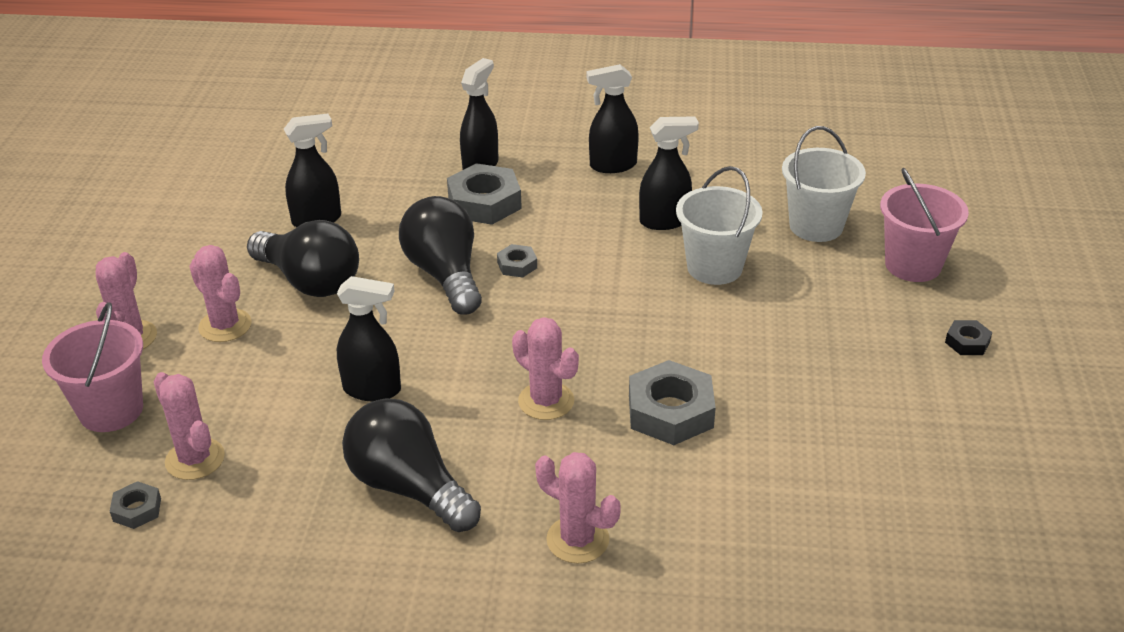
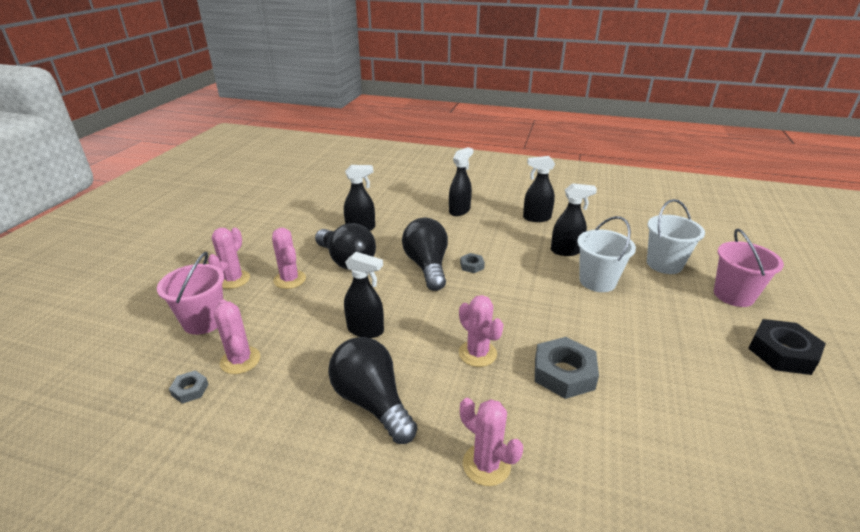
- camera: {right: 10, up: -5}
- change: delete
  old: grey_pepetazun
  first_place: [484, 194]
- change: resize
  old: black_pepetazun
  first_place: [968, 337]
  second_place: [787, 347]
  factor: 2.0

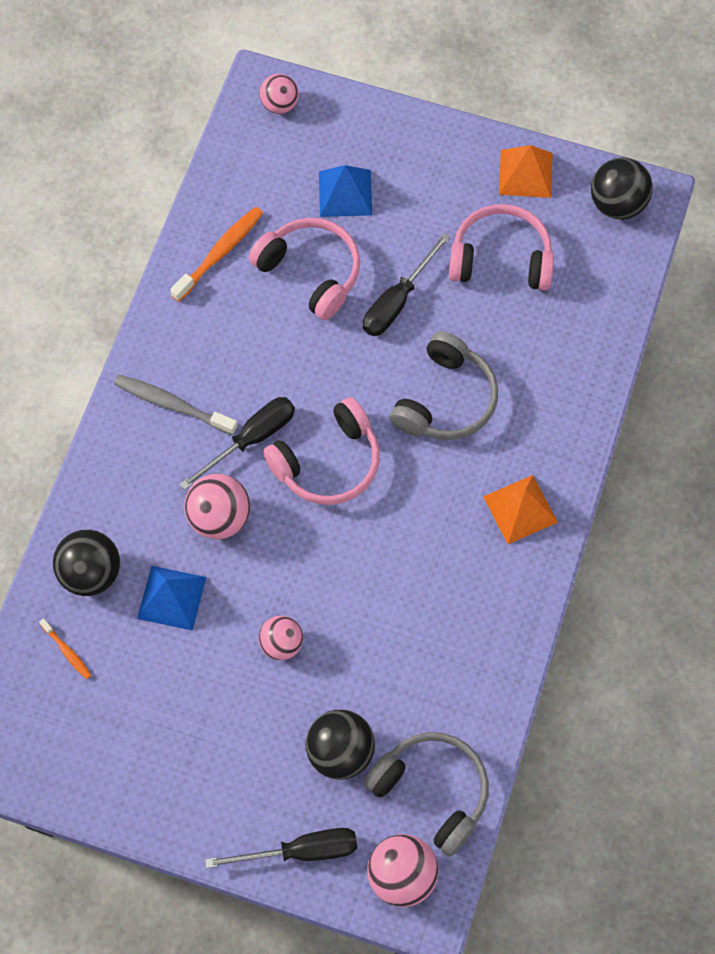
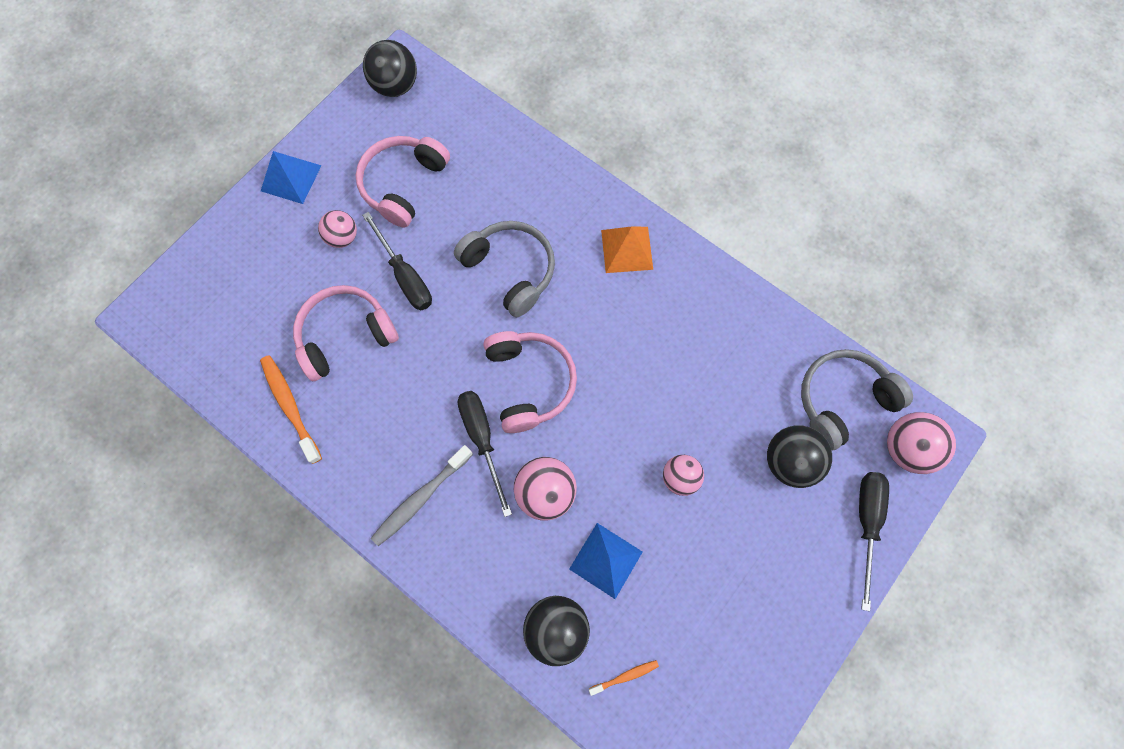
- camera: {right: -70, up: 5}
- change: move
  old: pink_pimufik
  first_place: [279, 94]
  second_place: [337, 229]
- change: delete
  old: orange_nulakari
  first_place: [526, 171]
- change: move
  old: blue_nulakari
  first_place: [345, 191]
  second_place: [291, 177]

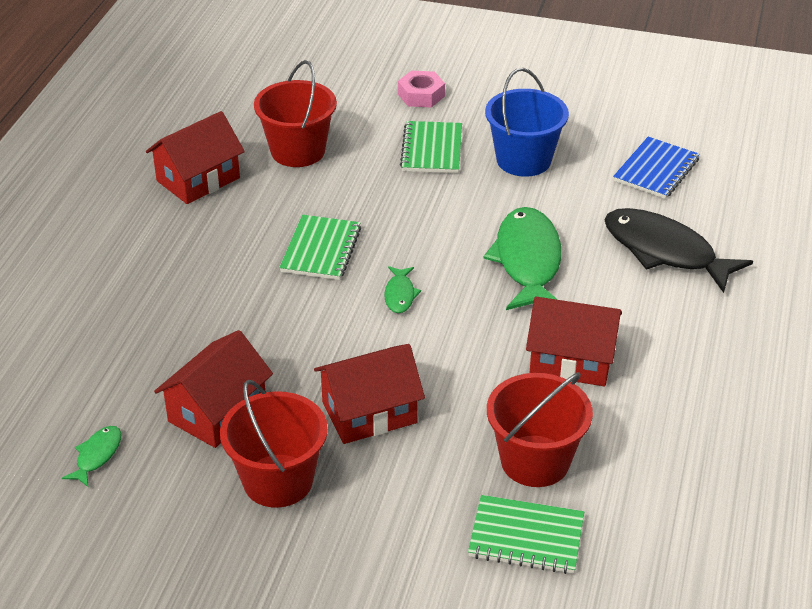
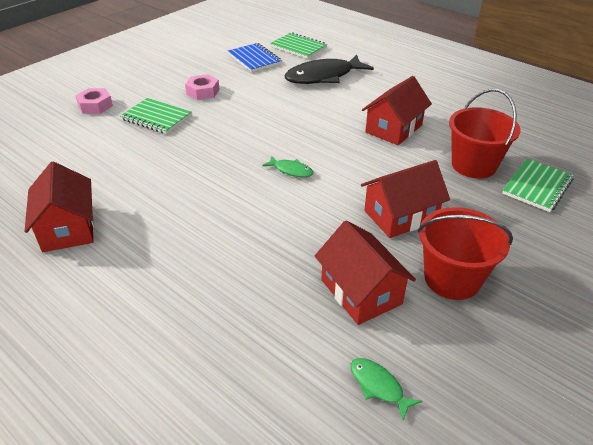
- camera: {right: -65, up: 0}
- change: delete
  old: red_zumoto
  first_place: [295, 113]
- change: replace
  old: blue_zumoto
  new: pink_pepetazun
  first_place: [527, 122]
  second_place: [202, 87]
- change: delete
  old: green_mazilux
  first_place: [522, 258]
- change: move
  old: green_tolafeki
  first_place: [320, 247]
  second_place: [298, 46]
- change: rotate
  old: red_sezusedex
  first_place: [369, 394]
  second_place: [405, 199]
  degrees: 60

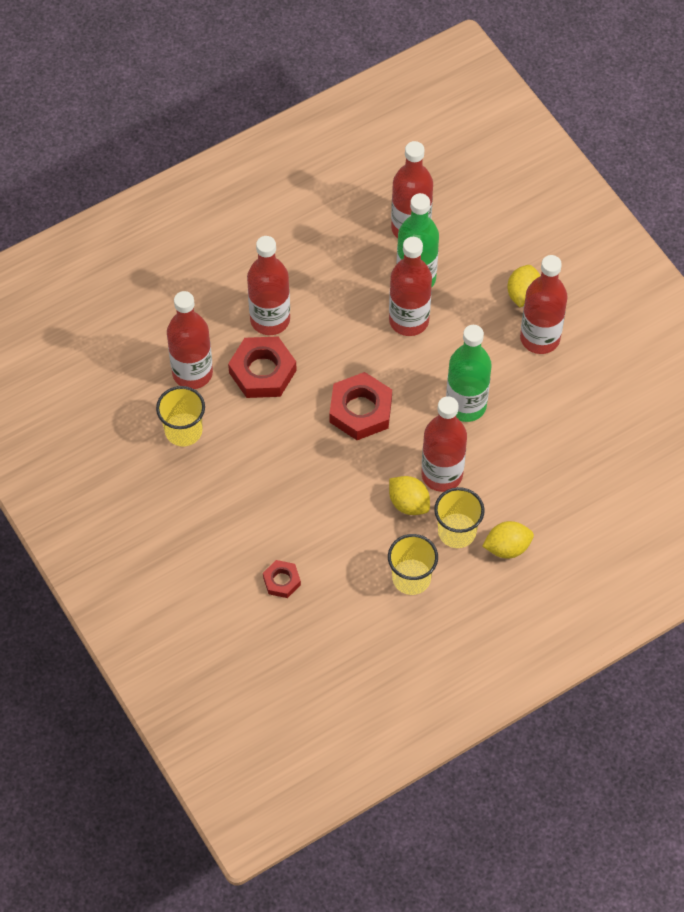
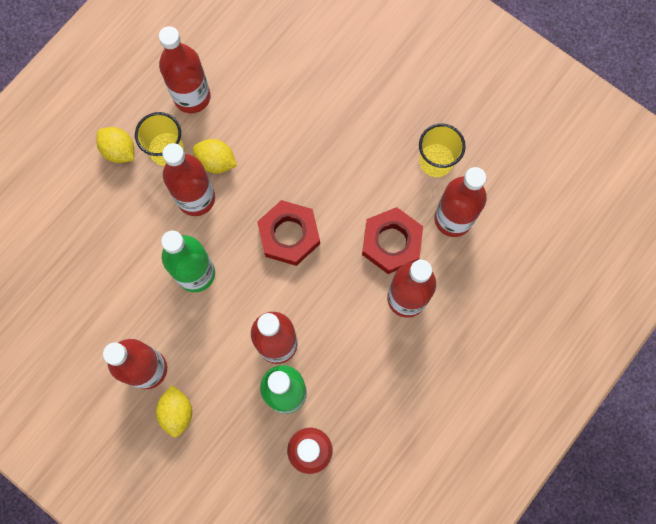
- camera: {right: 160, up: 15}
- change: rotate
  old: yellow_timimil
  first_place: [508, 540]
  second_place: [115, 145]
  degrees: 75
- change: replace
  old: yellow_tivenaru
  new: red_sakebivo
  first_place: [413, 564]
  second_place: [185, 69]
- change: delete
  old: red_pepetazun
  first_place: [282, 579]

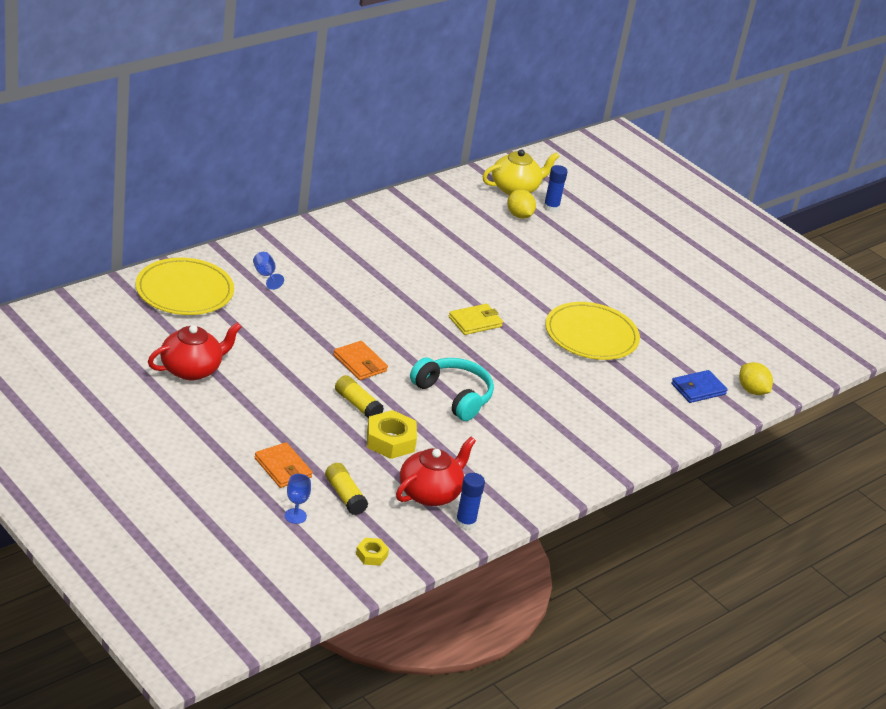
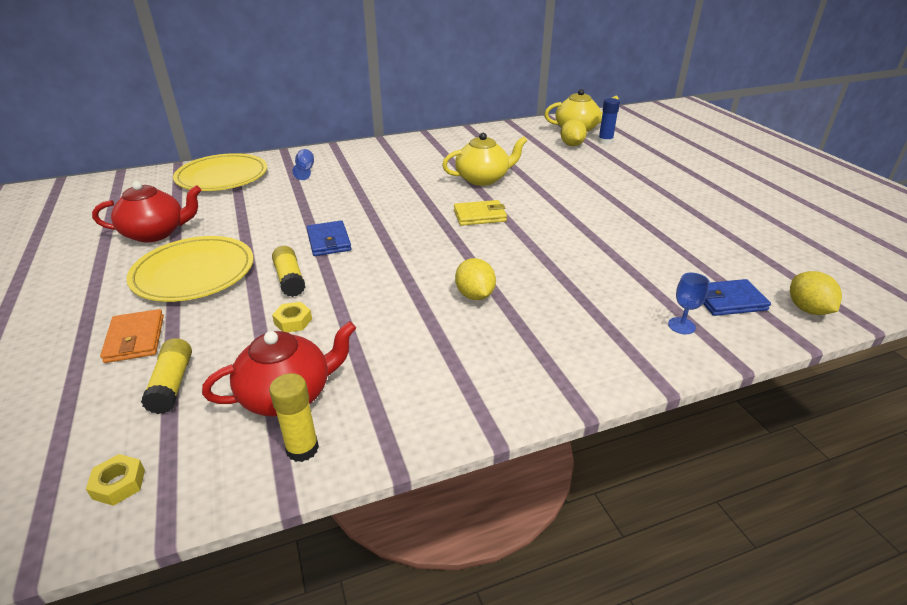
- camera: {right: 25, up: 0}
- change: move
  old: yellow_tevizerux
  first_place: [592, 331]
  second_place: [190, 269]
- change: recolor
  old: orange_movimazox
  new: blue_movimazox
  first_place: [360, 360]
  second_place: [329, 238]
- change: delete
  old: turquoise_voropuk
  first_place: [452, 389]
- change: resize
  old: yellow_pepetazun
  first_place: [392, 434]
  second_place: [292, 317]
  factor: 0.54
- change: recolor
  old: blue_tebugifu
  new: yellow_tebugifu
  first_place: [470, 501]
  second_place: [294, 417]
- change: move
  old: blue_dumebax
  first_place: [298, 499]
  second_place: [689, 303]
- change: insert
  new: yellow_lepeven
  second_place: [484, 159]
- change: insert
  new: yellow_timimil
  second_place: [475, 279]

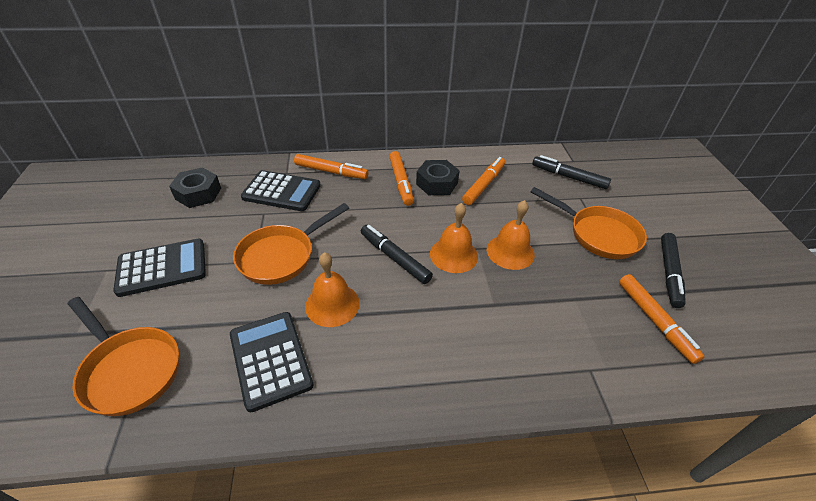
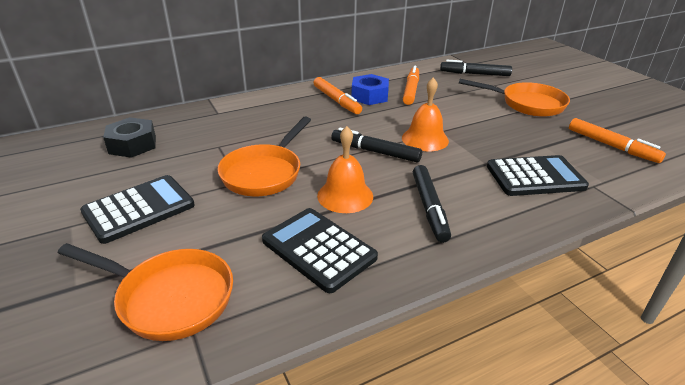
- camera: {right: -20, up: -10}
- change: delete
  old: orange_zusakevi
  first_place: [331, 166]
- change: recolor
  old: black_pepetazun
  new: blue_pepetazun
  first_place: [438, 177]
  second_place: [370, 89]
- change: move
  old: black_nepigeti
  first_place: [281, 190]
  second_place: [538, 175]
- change: delete
  old: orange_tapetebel
  first_place: [511, 235]
- change: move
  old: black_zusakevi
  first_place: [673, 270]
  second_place: [432, 204]

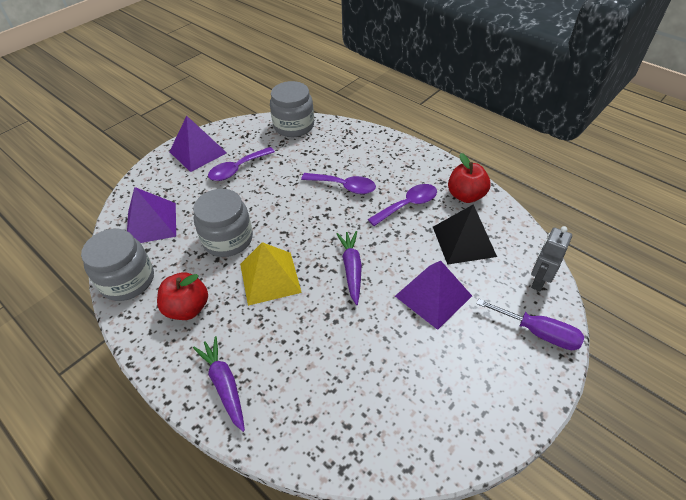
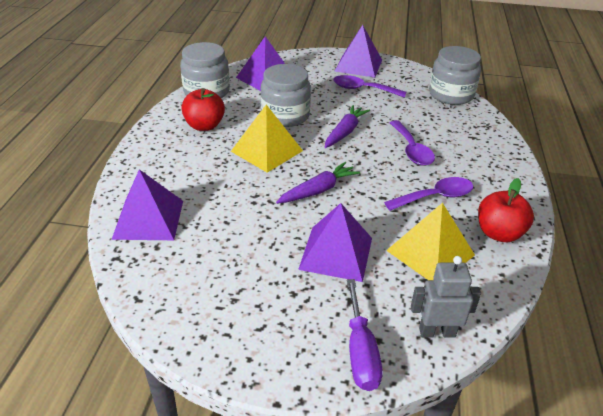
- camera: {right: 55, up: -10}
- change: rotate
  old: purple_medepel
  first_place: [402, 205]
  second_place: [428, 194]
  degrees: -45
- change: recolor
  old: black_nulakari
  new: yellow_nulakari
  first_place: [465, 234]
  second_place: [430, 241]
- change: move
  old: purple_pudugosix
  first_place: [219, 384]
  second_place: [347, 126]
- change: insert
  new: purple_nulakari
  second_place: [147, 204]

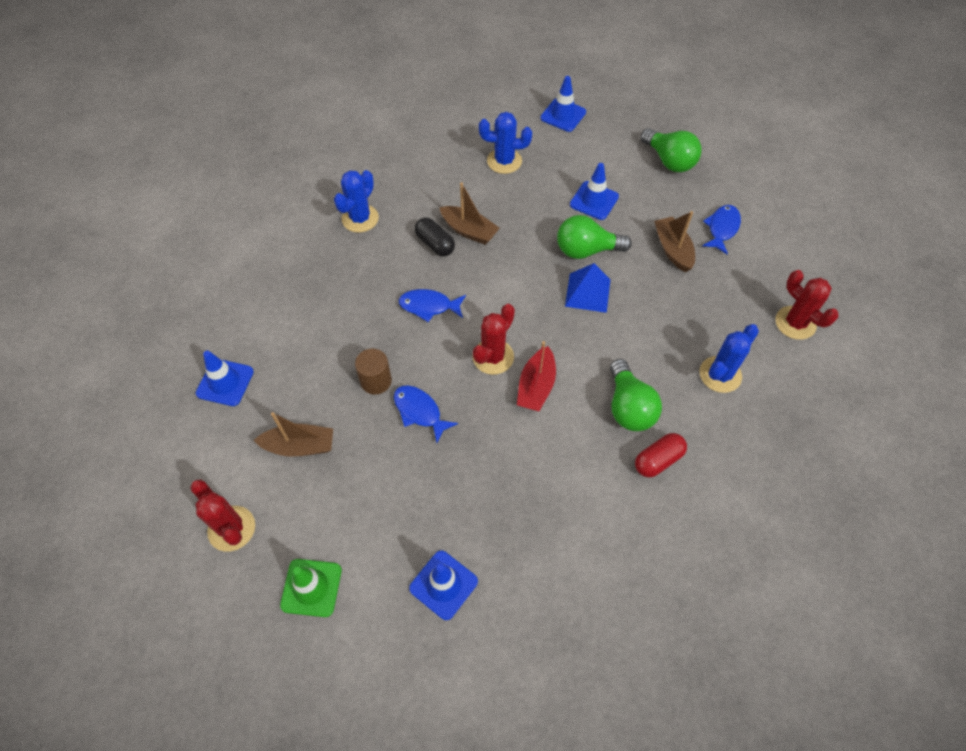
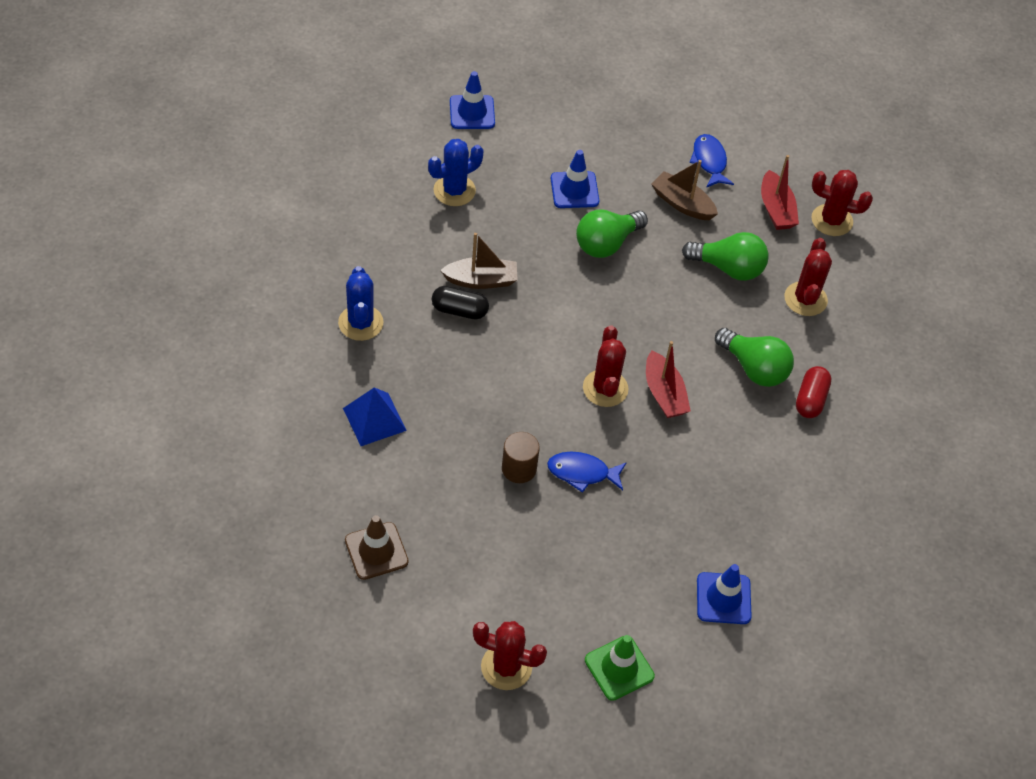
- camera: {right: -40, up: -5}
- change: move
  old: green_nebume
  first_place: [671, 150]
  second_place: [725, 256]
- change: move
  old: blue_nulakari
  first_place: [588, 288]
  second_place: [375, 417]
- change: delete
  old: blue_mazilux
  first_place: [432, 305]
- change: recolor
  old: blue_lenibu
  new: red_lenibu
  first_place: [729, 358]
  second_place: [808, 277]
- change: recolor
  old: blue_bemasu
  new: brown_bemasu
  first_place: [225, 378]
  second_place: [377, 547]
- change: delete
  old: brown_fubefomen
  first_place: [293, 434]
- change: insert
  new: red_fubefomen
  second_place: [780, 192]

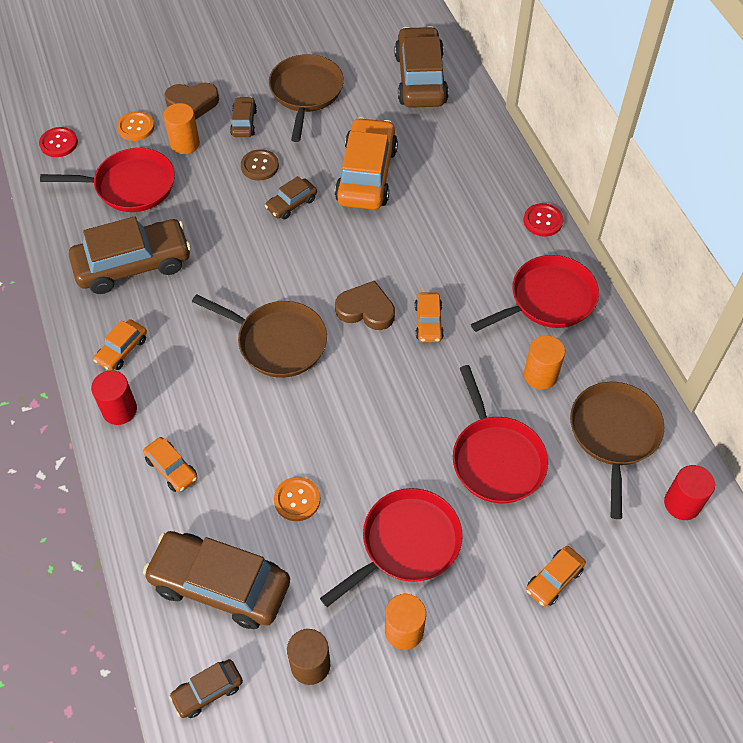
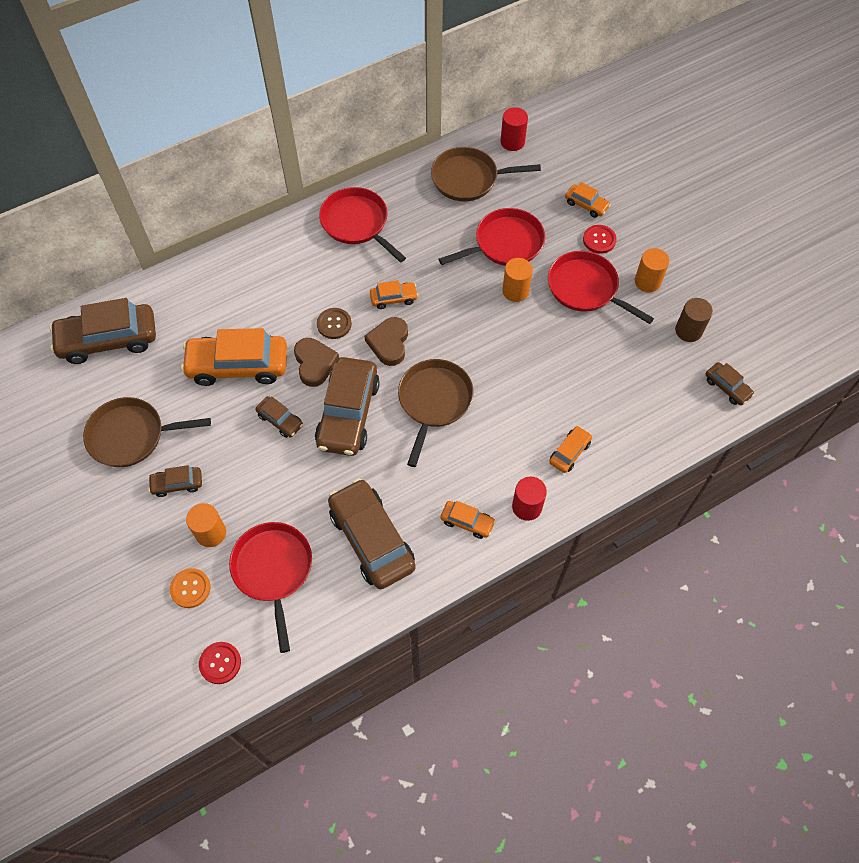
- camera: {right: -100, up: 5}
- change: move
  old: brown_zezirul
  first_place: [191, 101]
  second_place: [316, 362]
- change: move
  old: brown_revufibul
  first_place: [260, 165]
  second_place: [334, 323]
- change: move
  old: red_revufibul
  first_place: [543, 220]
  second_place: [600, 239]
- change: move
  old: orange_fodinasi
  first_place: [544, 362]
  second_place: [517, 280]
- change: delete
  old: orange_revufibul
  first_place: [297, 499]
- change: move
  old: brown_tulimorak
  first_place: [216, 580]
  second_place: [347, 406]

